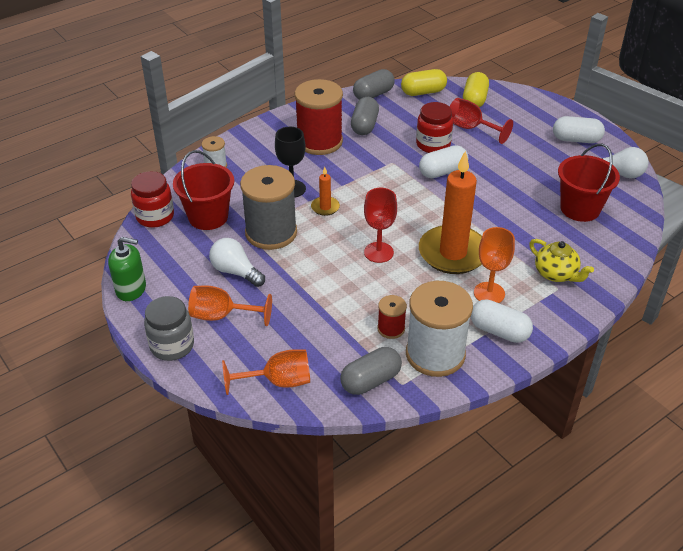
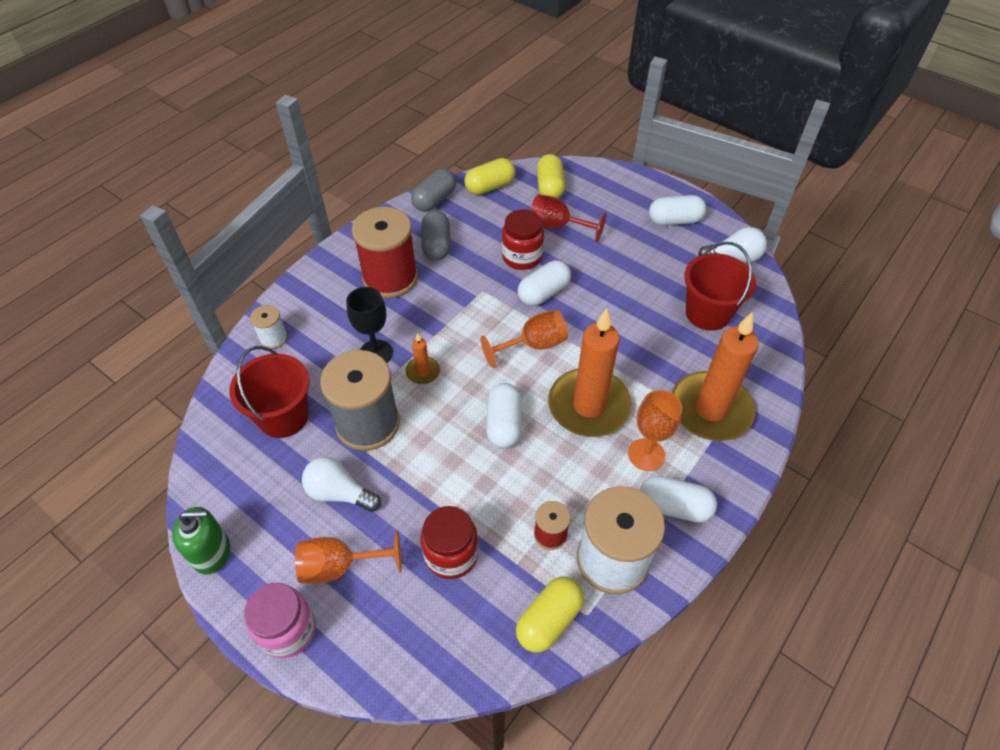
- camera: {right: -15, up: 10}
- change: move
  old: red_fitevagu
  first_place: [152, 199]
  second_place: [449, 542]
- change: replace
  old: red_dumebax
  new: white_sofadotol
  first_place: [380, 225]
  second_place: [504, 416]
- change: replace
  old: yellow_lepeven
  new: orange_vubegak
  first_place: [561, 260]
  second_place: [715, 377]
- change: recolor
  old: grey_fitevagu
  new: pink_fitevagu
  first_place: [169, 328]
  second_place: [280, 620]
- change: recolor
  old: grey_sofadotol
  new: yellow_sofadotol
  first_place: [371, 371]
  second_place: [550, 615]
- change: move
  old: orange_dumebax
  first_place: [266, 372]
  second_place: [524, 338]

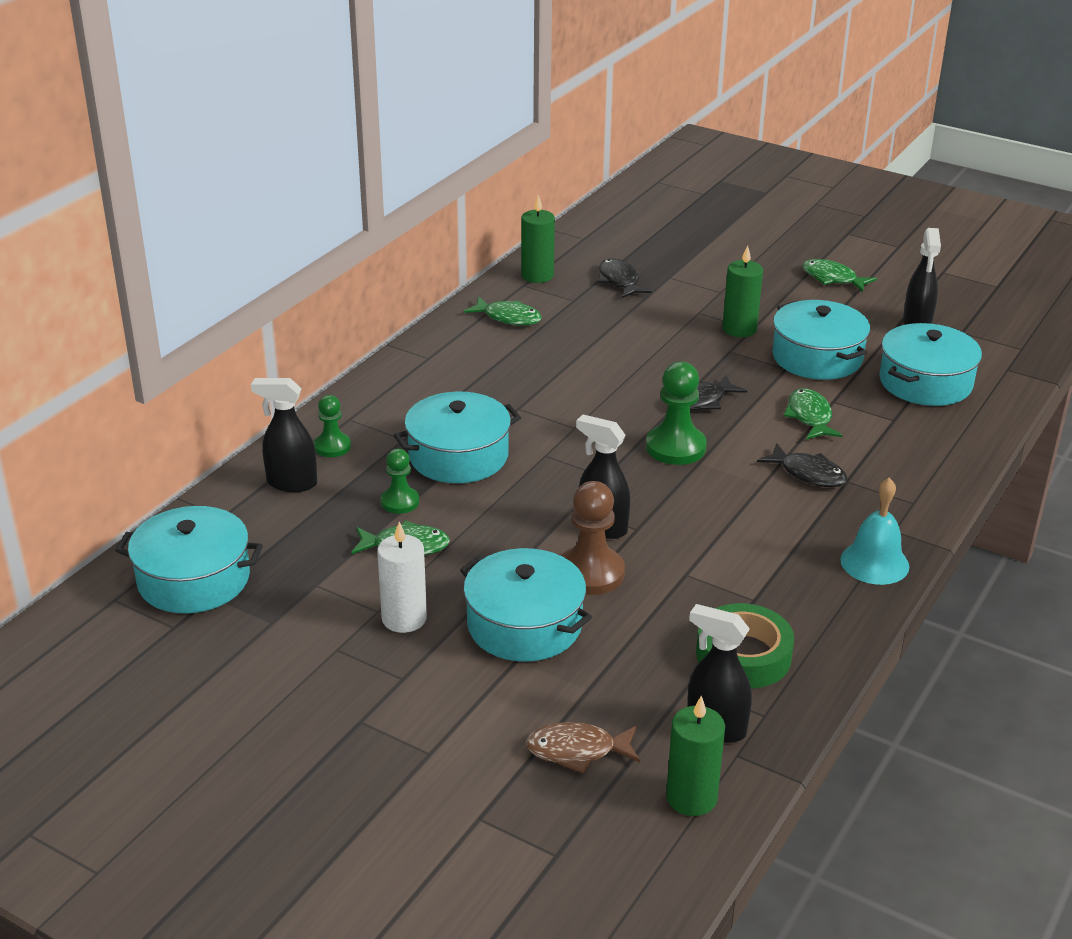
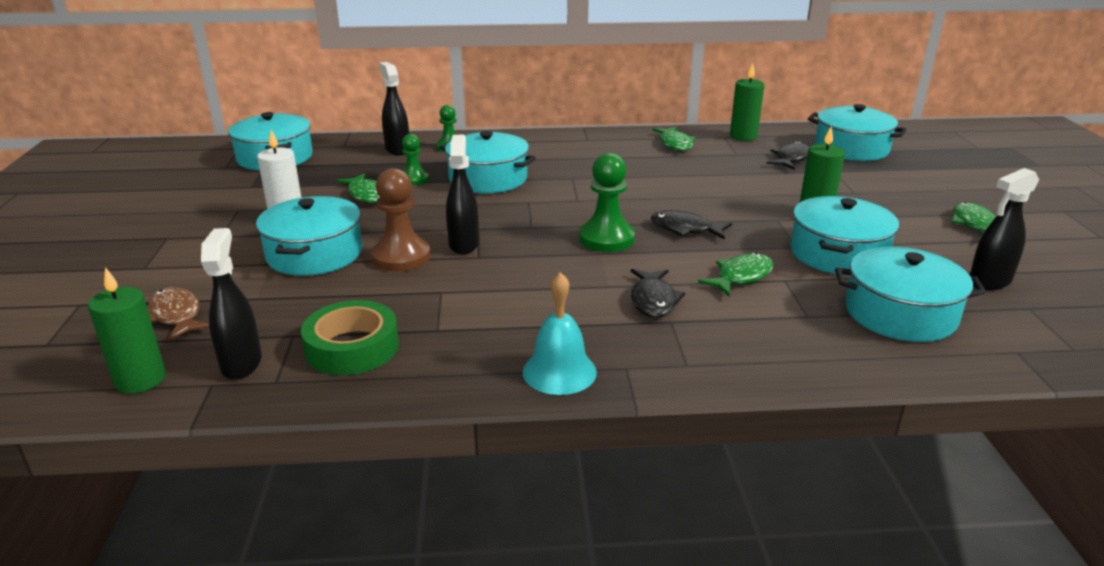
- camera: {right: 55, up: -5}
- change: insert
  new: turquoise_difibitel
  second_place: [857, 132]

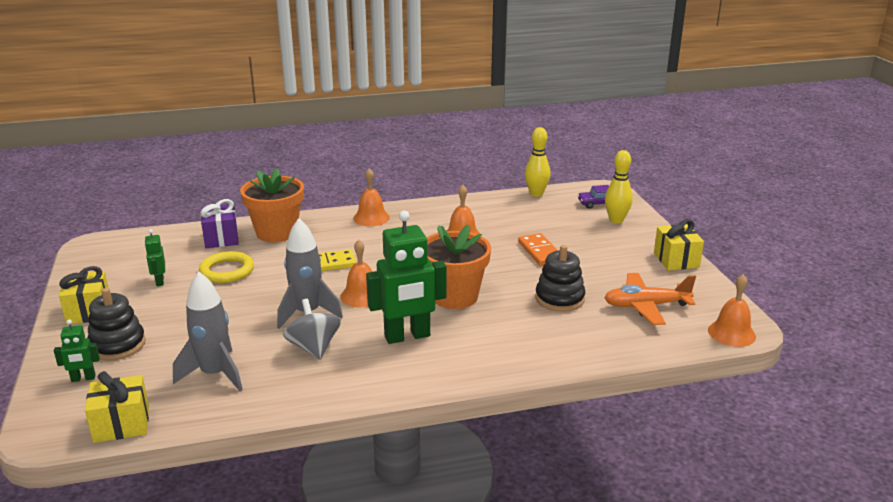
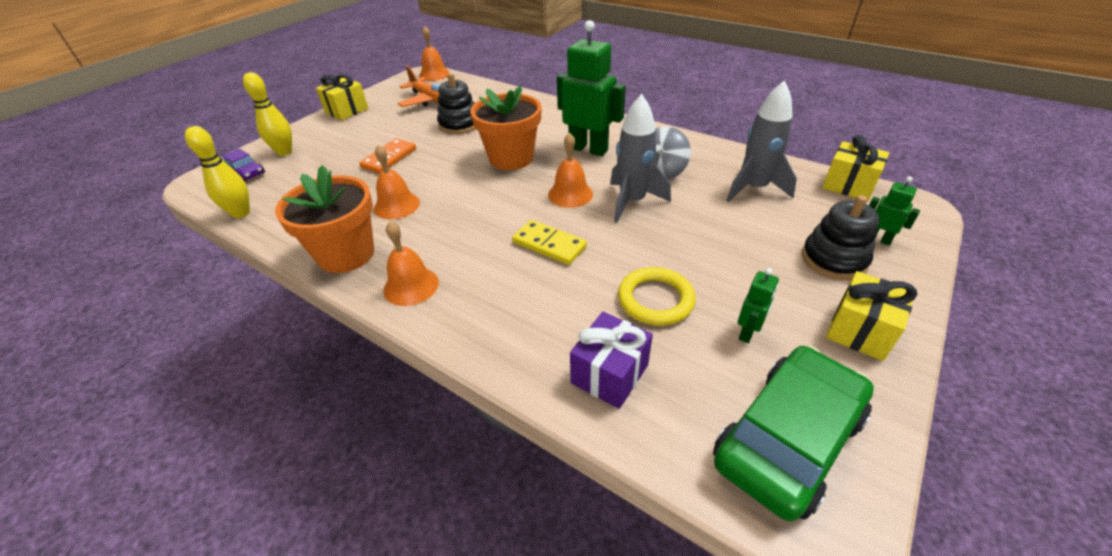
- camera: {right: -130, up: 15}
- change: move
  old: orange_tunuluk
  first_place: [272, 205]
  second_place: [324, 219]
- change: insert
  new: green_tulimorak
  second_place: [793, 433]

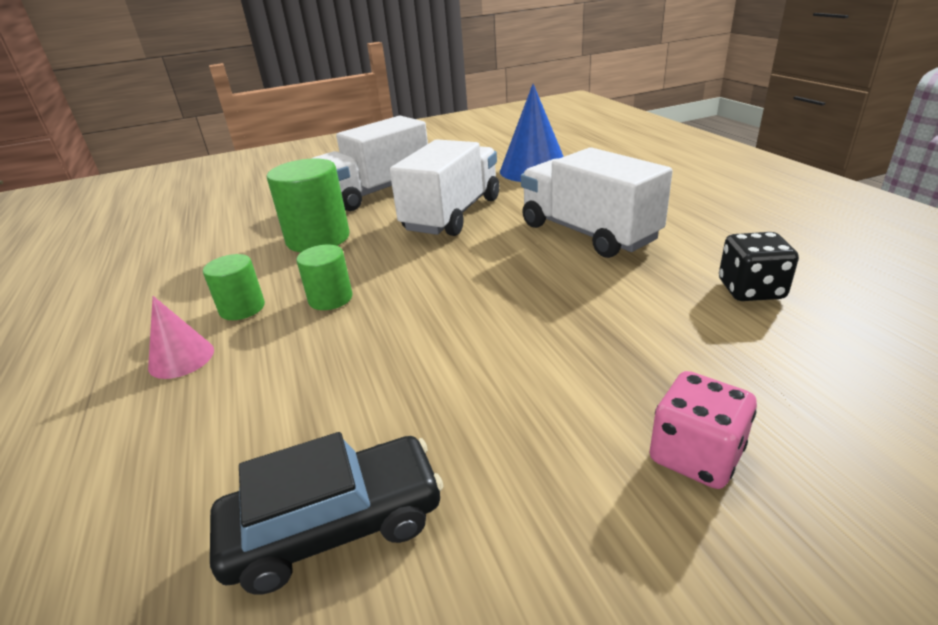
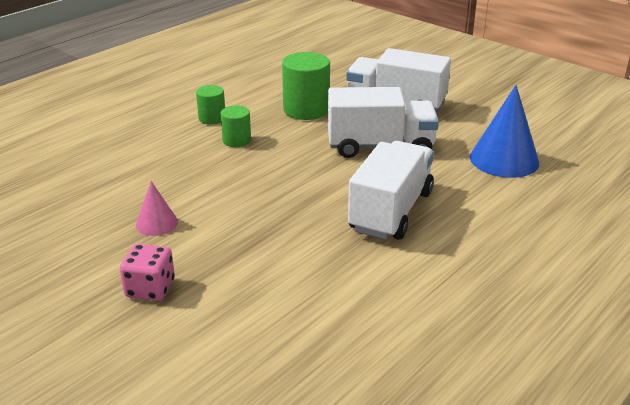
- camera: {right: 60, up: 0}
- change: delete
  old: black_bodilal
  first_place: [759, 266]
- change: move
  old: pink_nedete
  first_place: [181, 337]
  second_place: [157, 208]
- change: delete
  old: black_tulimorak
  first_place: [327, 513]

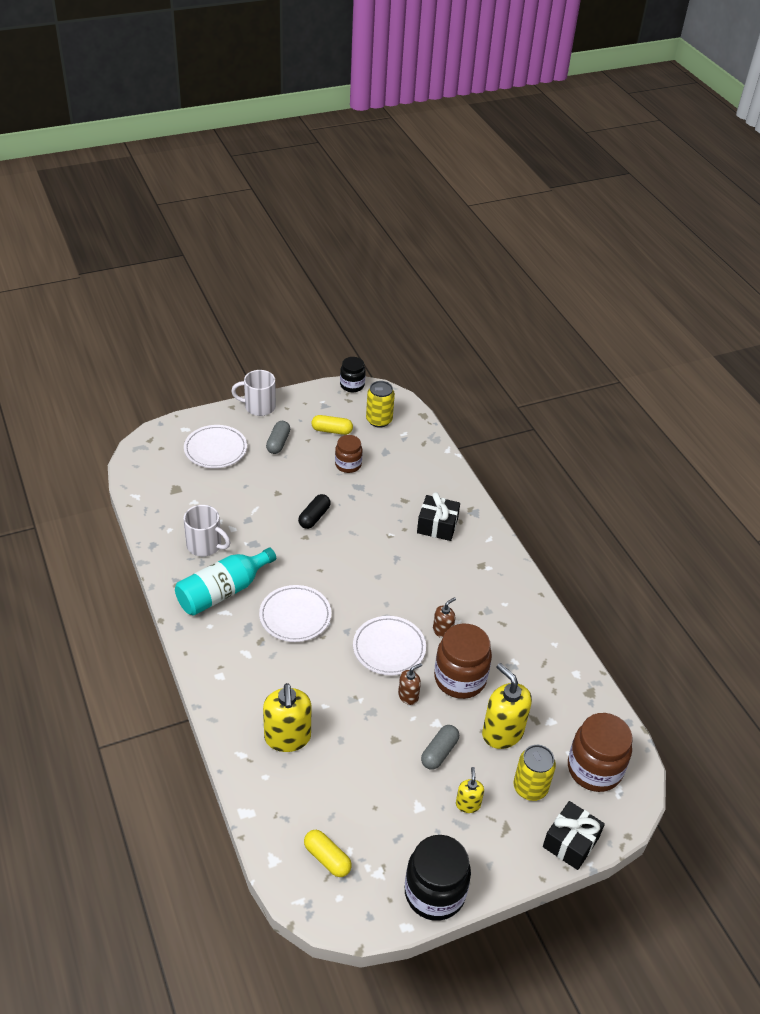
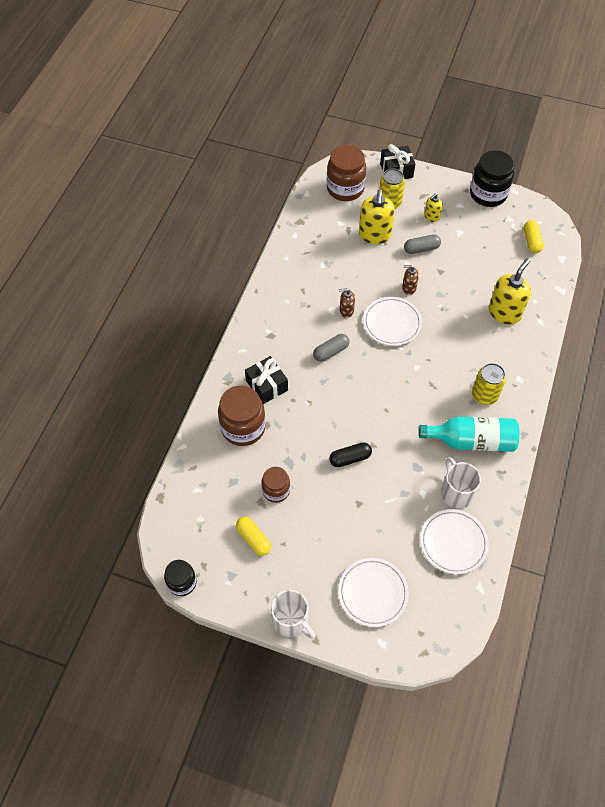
- camera: {right: -135, up: 15}
- change: move
  old: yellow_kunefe
  first_place: [380, 404]
  second_place: [489, 384]
- change: move
  old: grey_sofadotol
  first_place: [278, 437]
  second_place: [331, 348]
- change: move
  old: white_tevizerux
  first_place: [295, 613]
  second_place: [454, 541]
- change: move
  old: brown_fitevagu
  first_place: [463, 661]
  second_place: [242, 416]

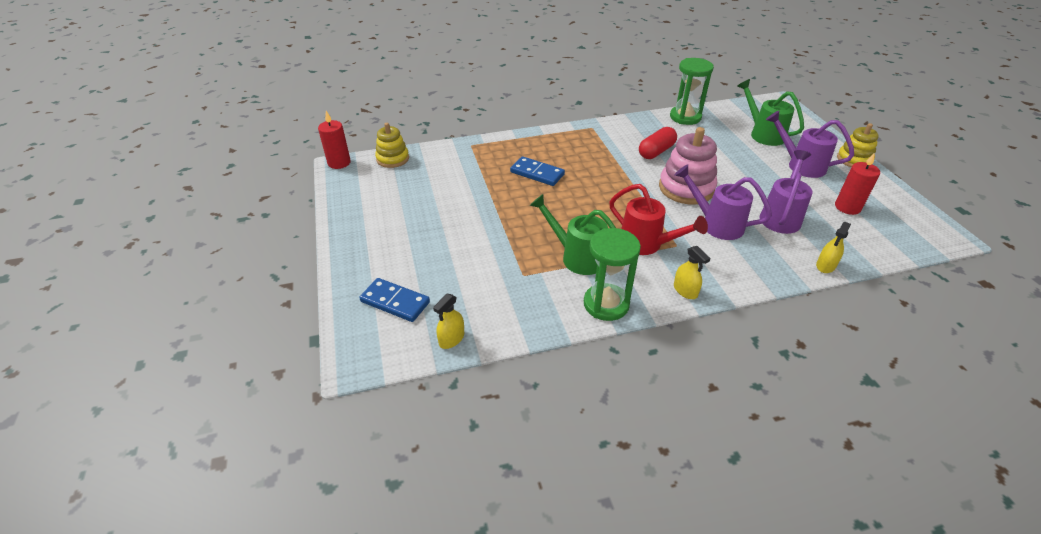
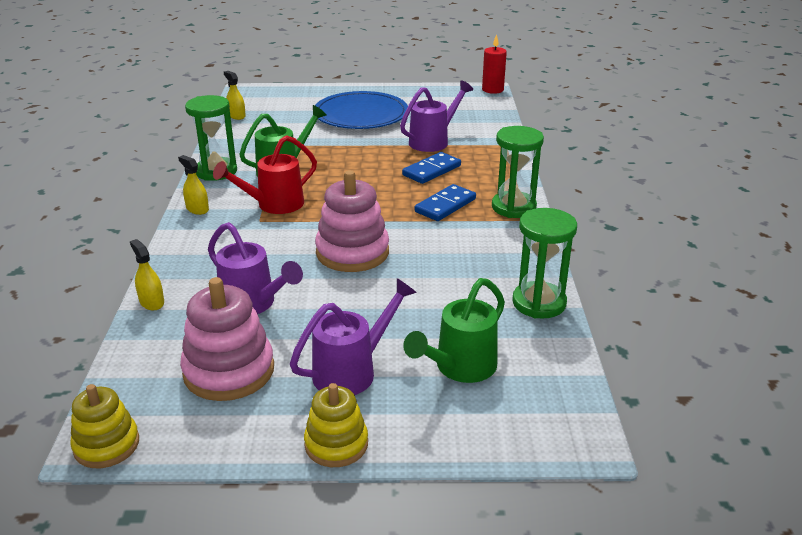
- camera: {right: 105, up: -10}
- change: rotate
  old: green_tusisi
  first_place: [770, 112]
  second_place: [454, 330]
  degrees: 150
- change: move
  old: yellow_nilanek
  first_place: [392, 145]
  second_place: [104, 426]
- change: delete
  old: red_sofadotol
  first_place: [658, 143]
- change: replace
  old: red_vubegak
  new: pink_nilanek
  first_place: [857, 183]
  second_place: [227, 339]
- change: move
  old: purple_tusisi
  first_place: [723, 202]
  second_place: [436, 116]
- change: rotate
  old: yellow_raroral
  first_place: [692, 272]
  second_place: [193, 185]
  degrees: 60
- change: move
  old: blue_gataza
  first_place: [394, 300]
  second_place: [445, 202]
- change: insert
  new: blue_tevizerux
  second_place: [361, 110]
- change: insert
  new: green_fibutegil
  second_place: [518, 172]

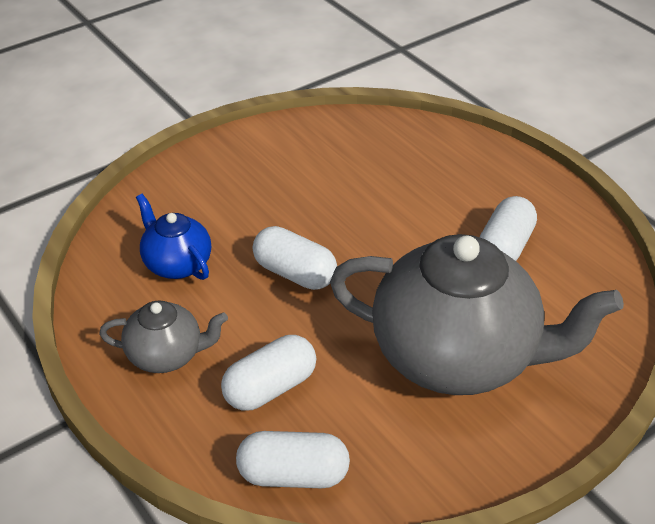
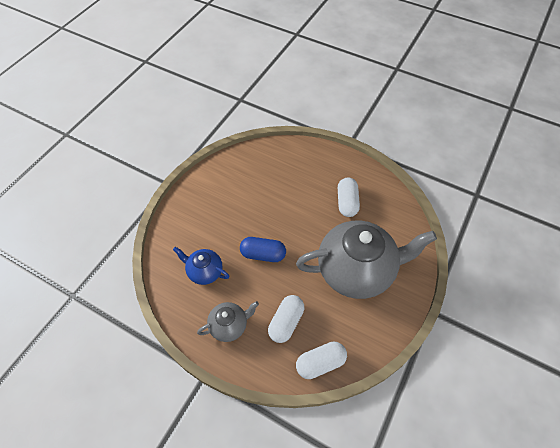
- camera: {right: -25, up: 15}
- change: recolor
  old: white_sofadotol
  new: blue_sofadotol
  first_place: [295, 258]
  second_place: [263, 249]

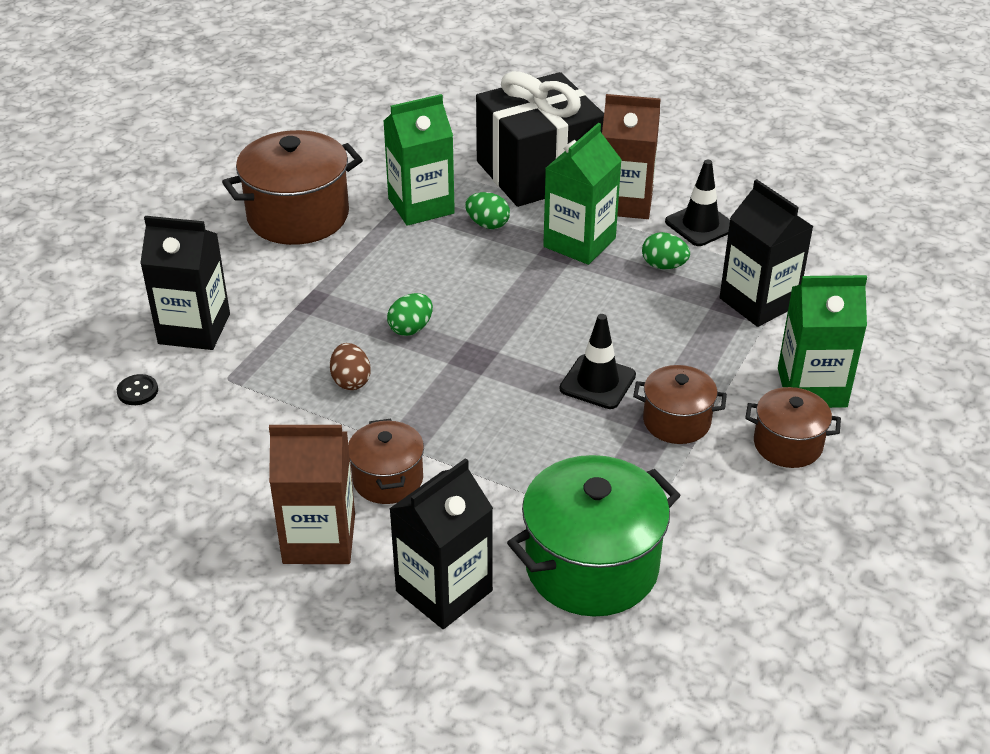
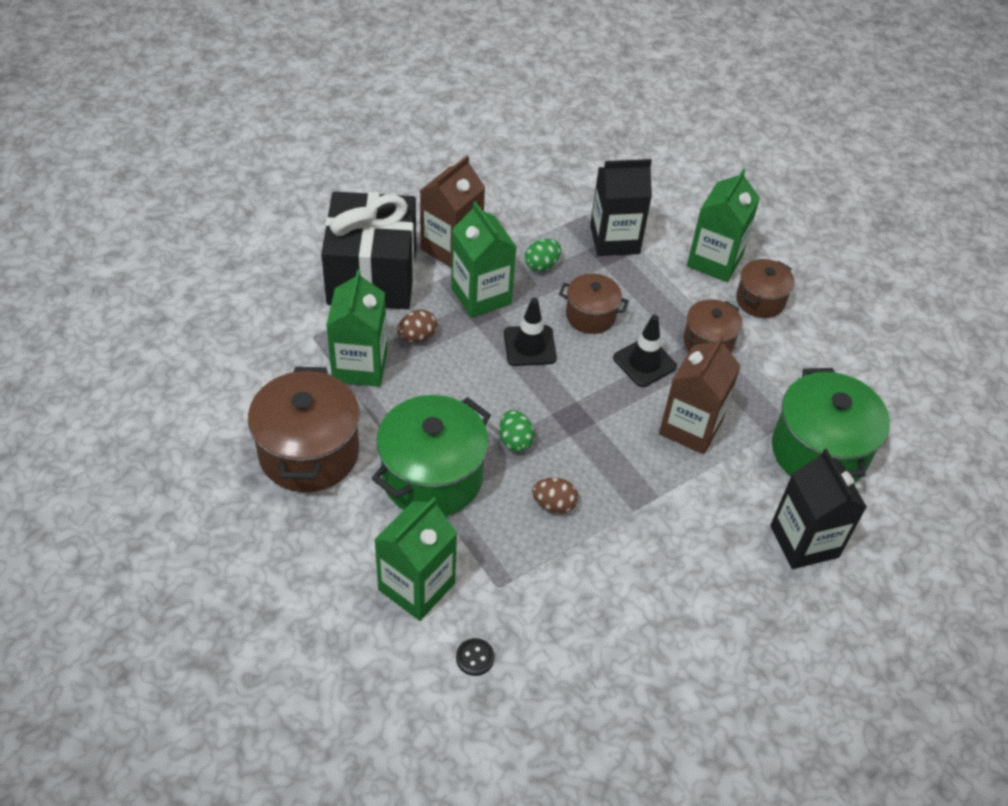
- camera: {right: -65, up: 10}
- change: move
  old: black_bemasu
  first_place: [697, 203]
  second_place: [530, 332]
- change: recolor
  old: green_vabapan
  new: brown_vabapan
  first_place: [487, 210]
  second_place: [417, 326]
- change: recolor
  old: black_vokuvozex
  new: green_vokuvozex
  first_place: [185, 283]
  second_place: [415, 559]
- change: move
  old: brown_difibitel
  first_place: [386, 461]
  second_place: [594, 303]
- change: move
  old: brown_vokuvozex
  first_place: [312, 494]
  second_place: [700, 394]
- change: insert
  new: green_difibitel
  second_place: [431, 455]

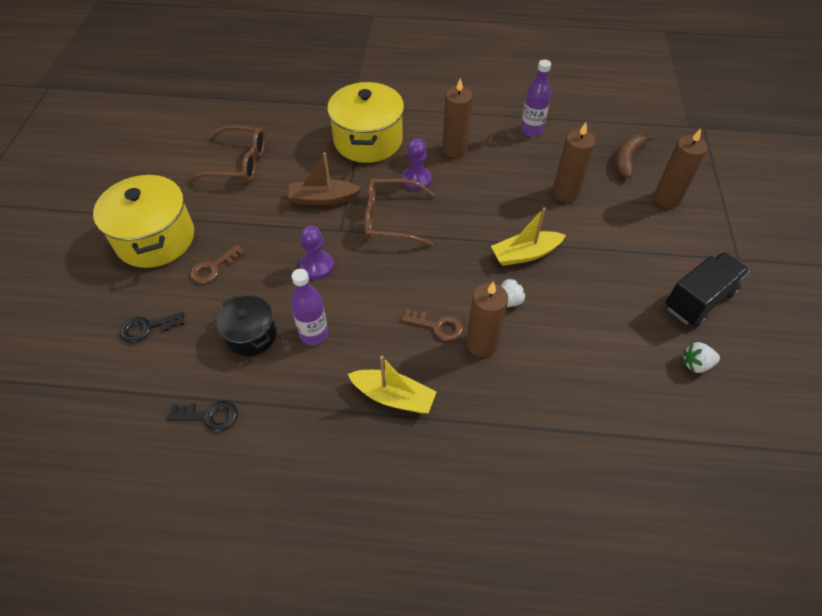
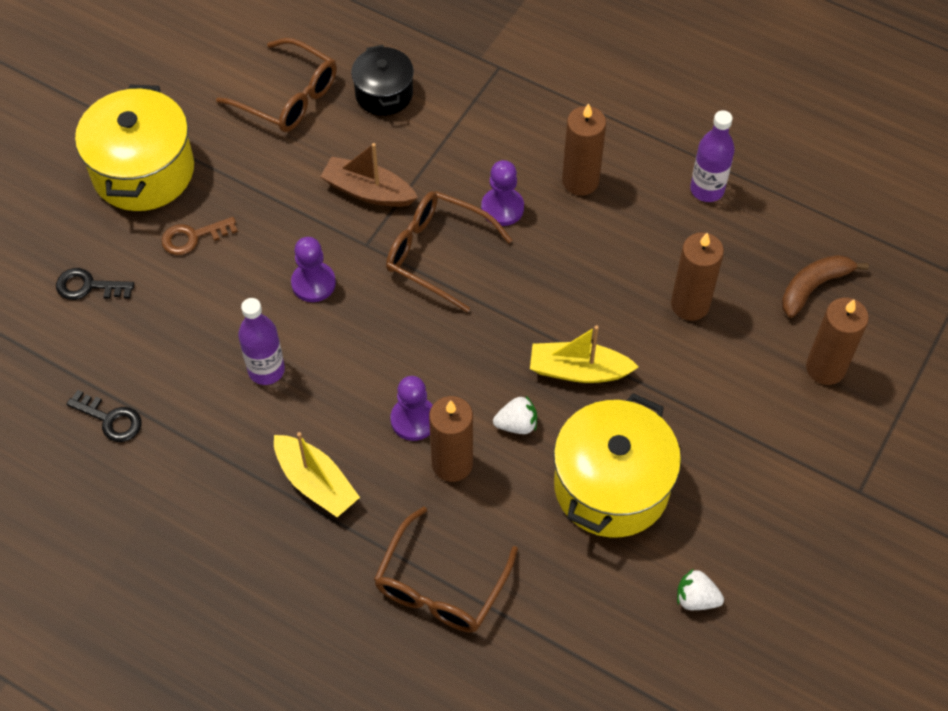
- camera: {right: 25, up: 5}
- change: move
  old: yellow_difibitel
  first_place: [365, 122]
  second_place: [617, 465]
- change: delete
  old: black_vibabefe
  first_place: [707, 289]
- change: move
  old: black_difibitel
  first_place: [247, 326]
  second_place: [382, 80]
- change: replace
  old: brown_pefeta
  new: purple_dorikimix
  first_place: [432, 325]
  second_place: [412, 408]
- change: insert
  new: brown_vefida
  second_place: [446, 569]

